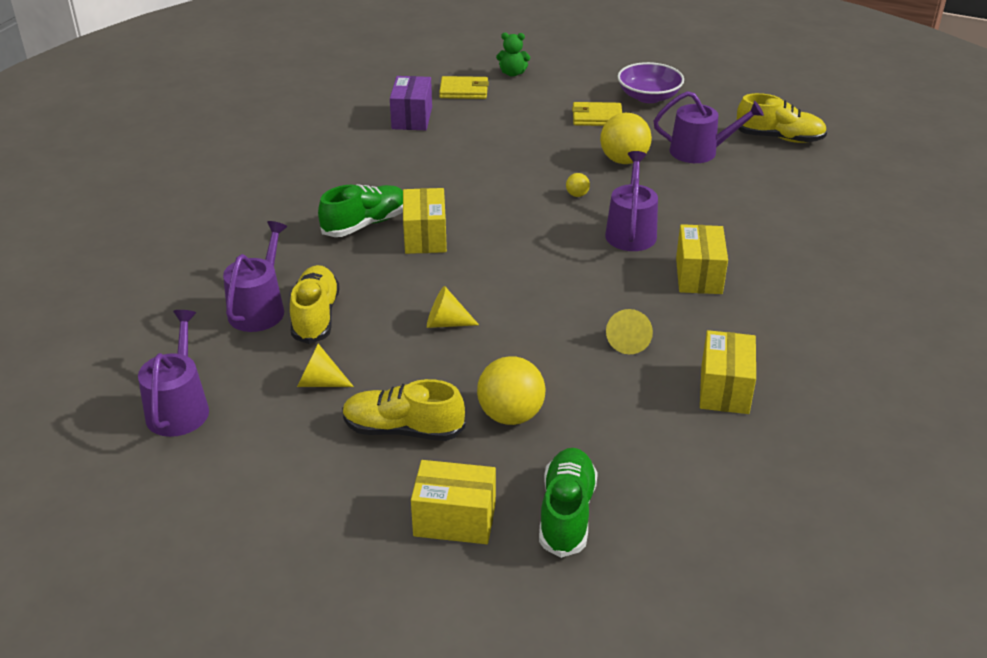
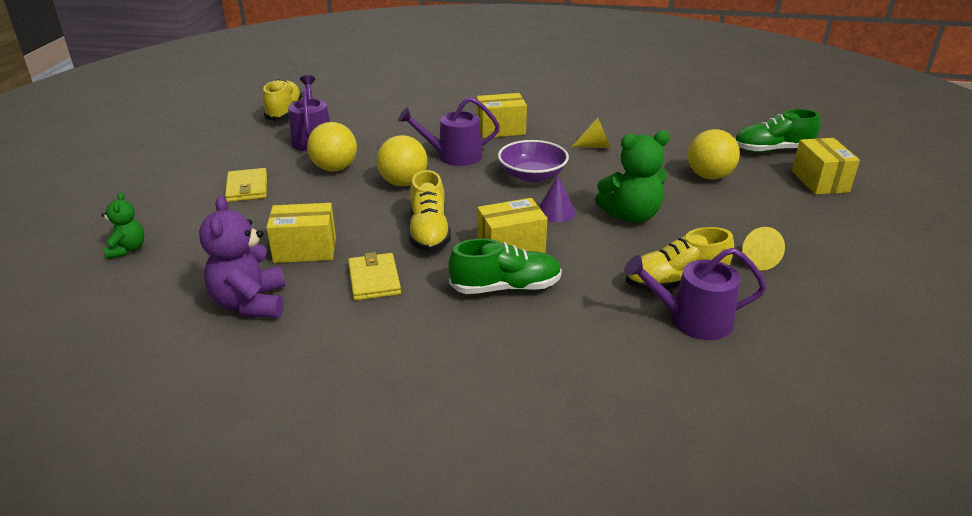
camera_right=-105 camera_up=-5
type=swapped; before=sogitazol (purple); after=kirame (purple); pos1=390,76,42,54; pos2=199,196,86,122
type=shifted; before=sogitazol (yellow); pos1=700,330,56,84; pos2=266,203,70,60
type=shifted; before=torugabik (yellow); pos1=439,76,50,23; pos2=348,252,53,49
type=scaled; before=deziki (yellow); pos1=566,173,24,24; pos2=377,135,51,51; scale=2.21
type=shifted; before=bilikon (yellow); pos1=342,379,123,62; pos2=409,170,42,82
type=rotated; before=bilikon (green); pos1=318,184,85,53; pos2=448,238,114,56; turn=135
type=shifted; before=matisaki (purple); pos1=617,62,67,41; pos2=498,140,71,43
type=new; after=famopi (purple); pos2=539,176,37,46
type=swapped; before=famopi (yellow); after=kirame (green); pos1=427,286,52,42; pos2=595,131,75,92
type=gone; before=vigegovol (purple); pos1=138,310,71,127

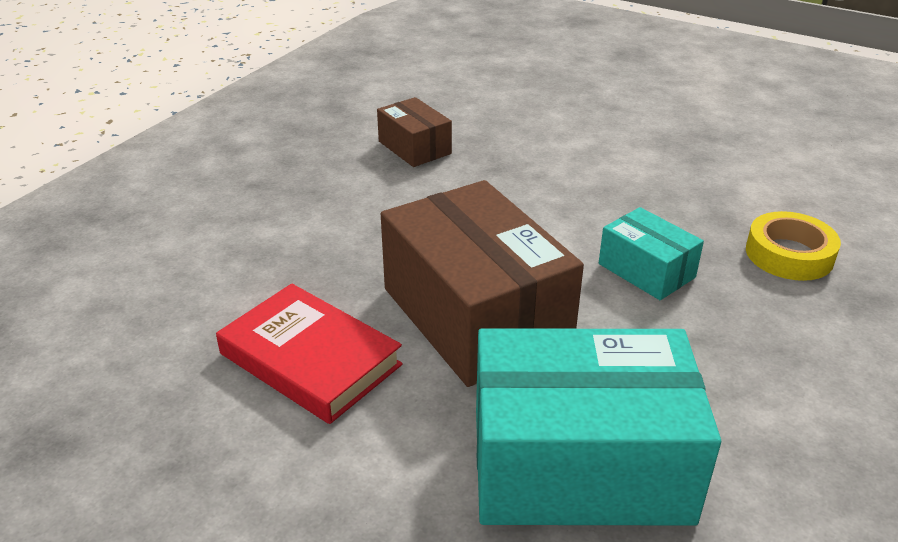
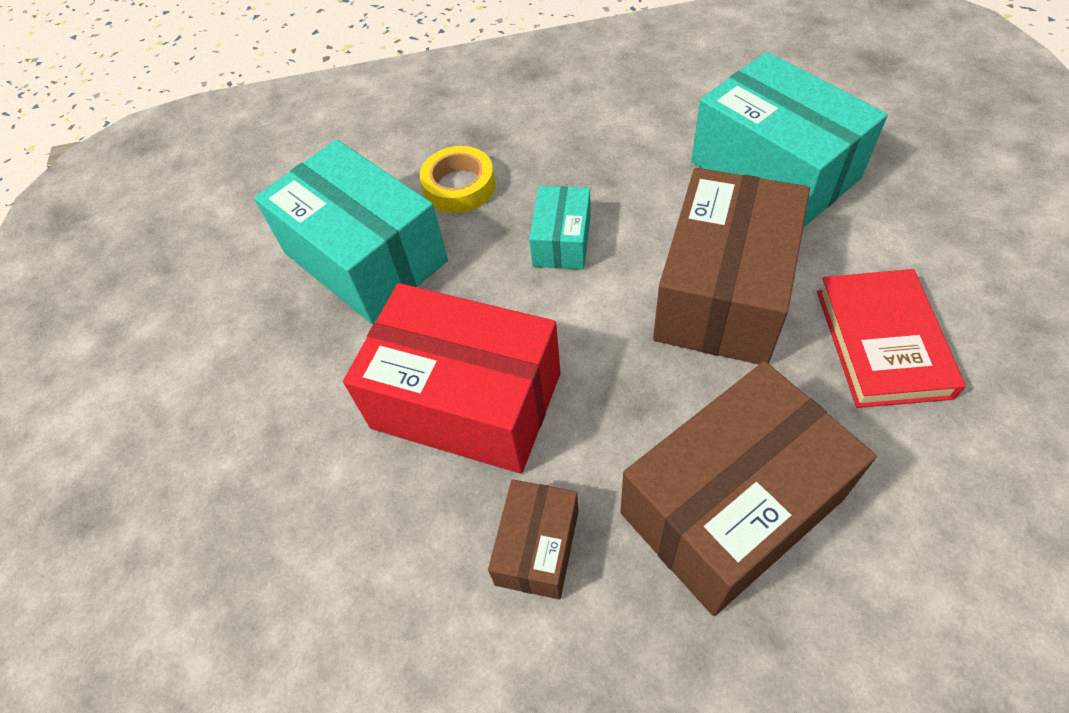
camera_right=-125 camera_up=20
type=new; after=sogitazol (turquoise); pos2=254,139,194,185
type=new; after=sogitazol (red); pos2=343,283,218,191
type=new; after=sogitazol (brown); pos2=620,361,256,255

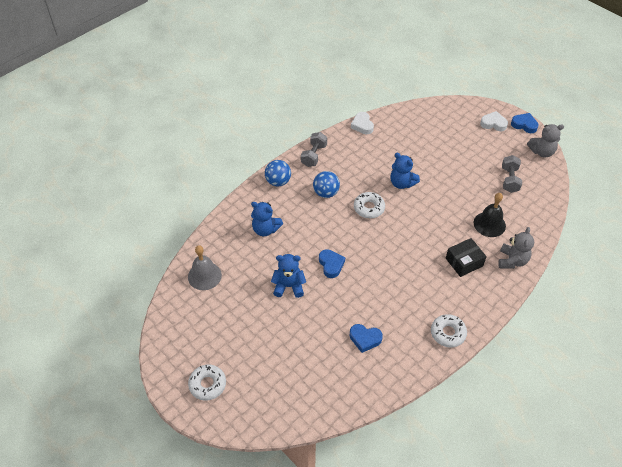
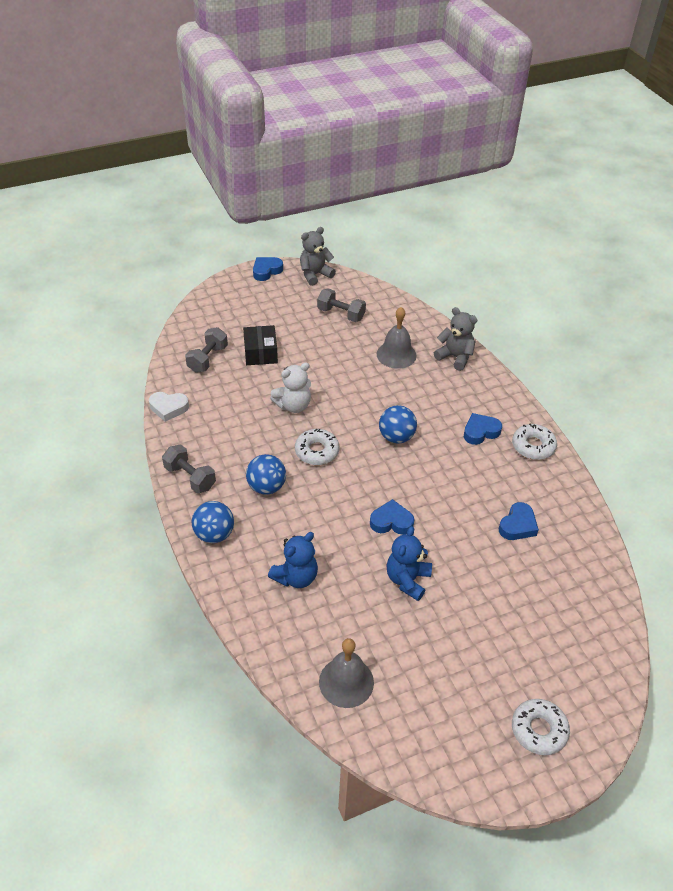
camera_right=-70 camera_up=-5
type=new; after=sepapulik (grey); pos2=185,327,43,46
type=shifted; before=sogitazol (black); pos1=446,238,41,39; pos2=243,325,35,40
type=repainted; before=kirame (blue); after=kirame (white); pos1=390,153,30,36; pos2=270,363,41,50
type=rotated; before=kirame (grey); pos1=527,124,37,34; pos2=300,227,36,59; turn=-135
type=repainted; before=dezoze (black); after=dezoze (grey); pos1=474,193,32,44; pos2=377,307,40,62
type=new; after=deziki (blue); pos2=379,405,38,39
type=new; after=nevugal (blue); pos2=464,413,38,32
type=gone; before=nevugal (white); pos1=480,111,28,20

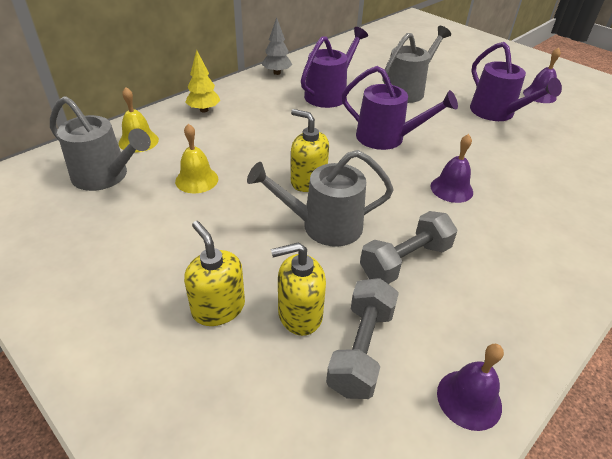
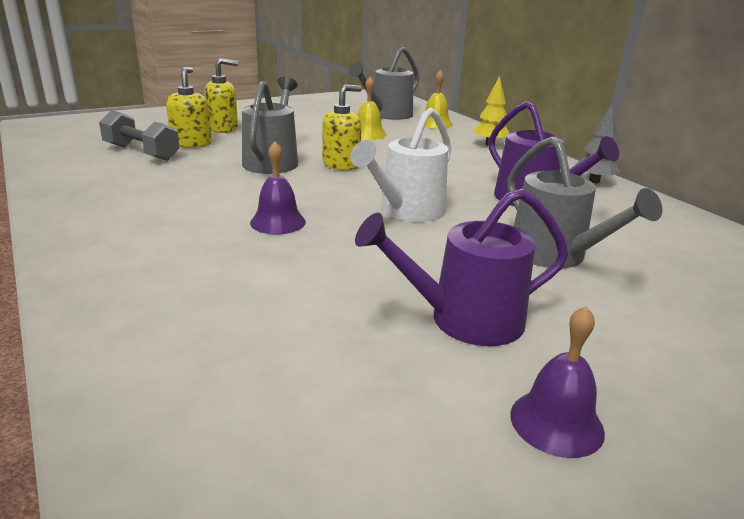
camera_right=105 camera_up=-15
type=repainted; before=vigegovol (purple); after=vigegovol (white); pos1=342,66,116,84; pos2=350,107,102,115
type=gone; before=sepapulik (grey); pos1=360,211,97,73
type=gone; before=dezoze (purple); pos1=437,344,67,87

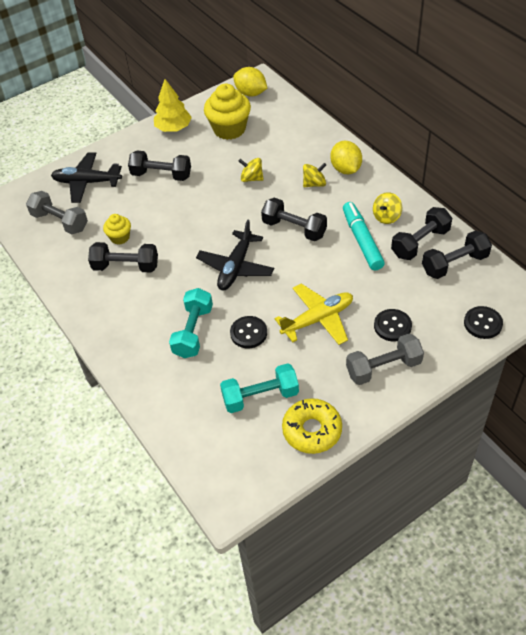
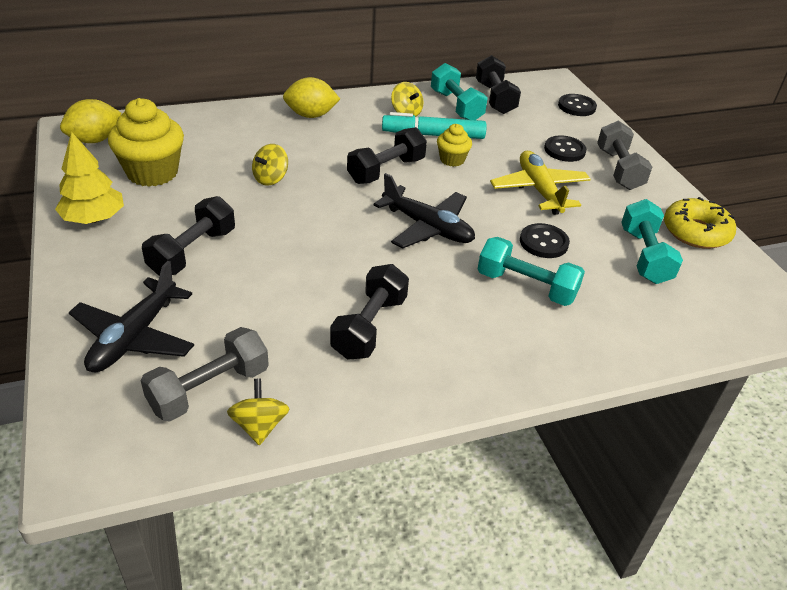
camera_right=-80 camera_up=-10
type=shifted; before=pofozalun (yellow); pos1=303,163,23,24; pos2=227,378,63,67
type=repainted; before=sepapulik (black); after=sepapulik (turquoise); pos1=391,207,61,53; pos2=431,63,57,57
type=shifted; before=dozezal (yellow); pos1=103,214,28,31; pos2=437,124,35,43

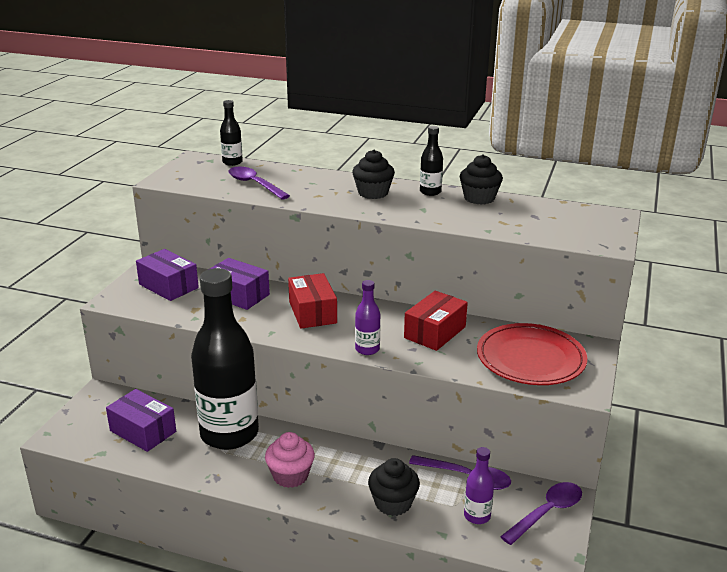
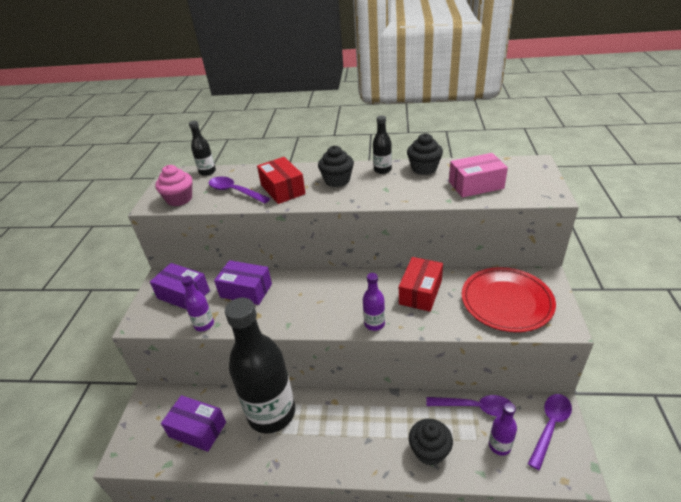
camera_right=-10 camera_up=10
type=shifted; before=dozezal (pink); pos1=265,432,50,56; pos2=155,165,37,41
type=new; after=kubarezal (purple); pos2=181,276,33,55
type=shifted; before=sogitazol (red); pos1=288,273,49,56; pos2=257,157,49,47
type=new; after=sogitazol (pink); pos2=449,153,59,44

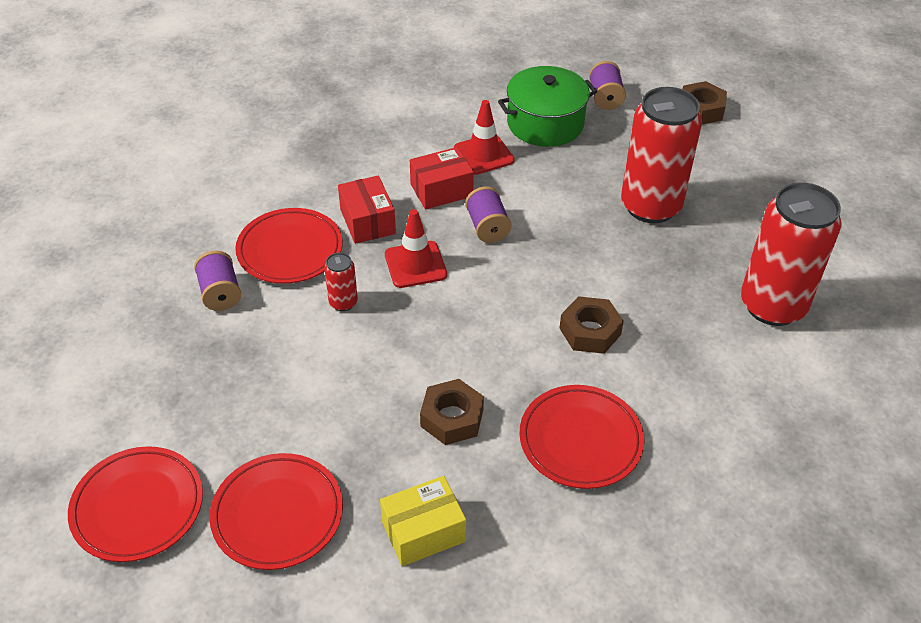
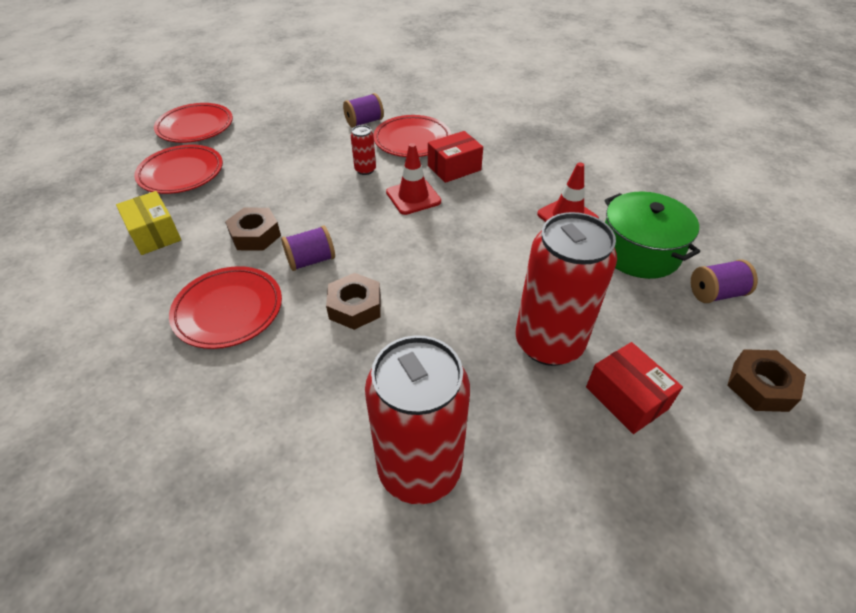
camera_right=80 camera_up=0
type=shifted; before=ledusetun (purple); pos1=465,186,47,57; pos2=281,226,54,45
type=shifted; before=sogitazol (red); pos1=410,147,64,62; pos2=586,342,97,92

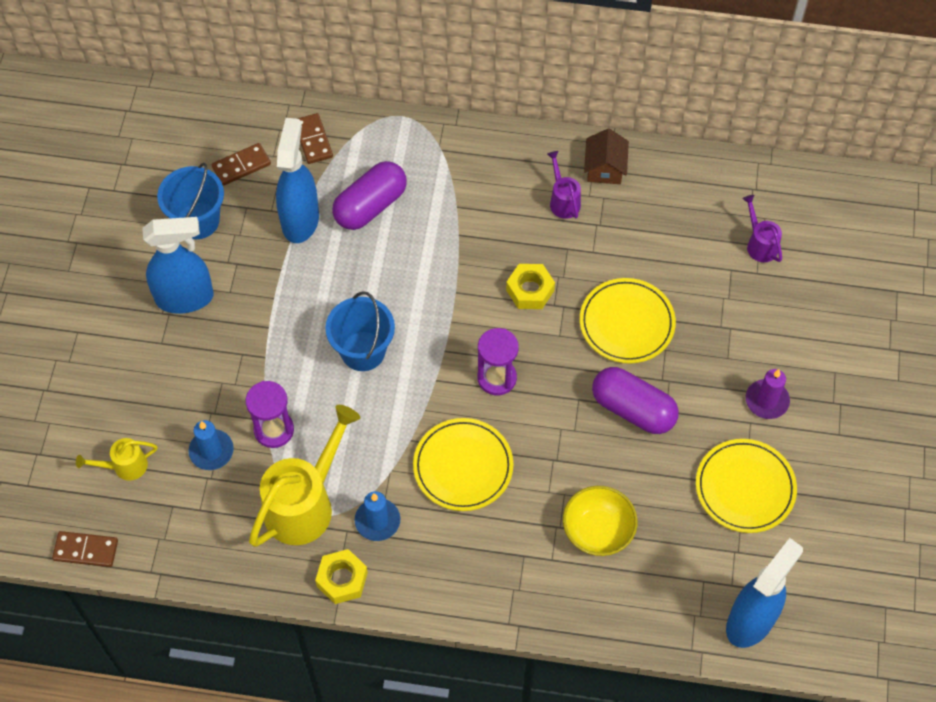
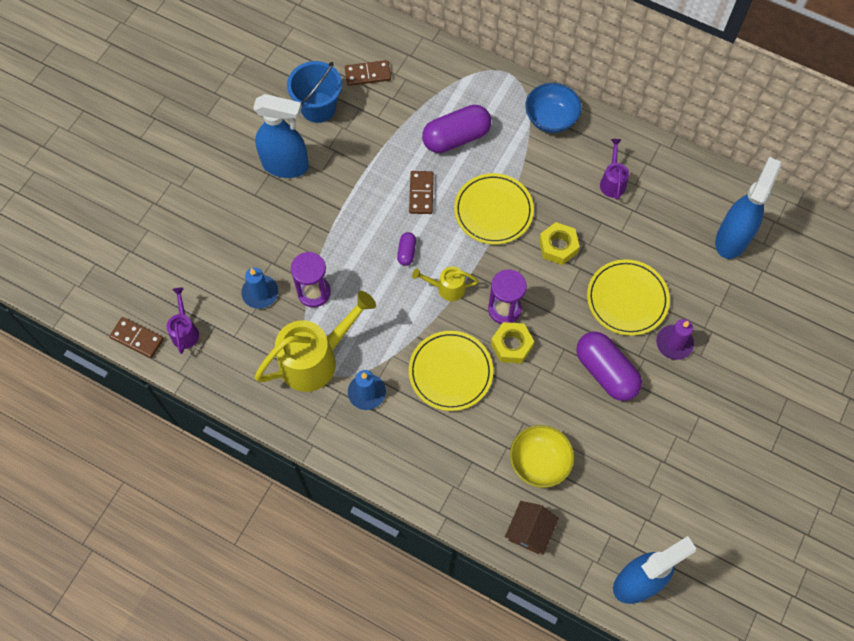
camera_right=20 camera_up=5
type=shifted; before=vigegovol (purple); pos1=742,195,40,67; pos2=167,287,32,67
type=swapped; before=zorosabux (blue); after=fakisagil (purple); pos1=325,291,70,80; pos2=397,232,19,34
type=shifted; before=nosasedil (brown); pos1=297,113,36,51; pos2=409,171,25,43
type=shifted; before=vigegovol (yellow); pos1=76,438,81,43; pos2=412,266,66,35
type=shifted; before=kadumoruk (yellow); pos1=696,439,101,94; pos2=454,173,80,72
type=shifted; before=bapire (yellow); pos1=315,549,53,55; pos2=491,322,43,42
type=shifted; before=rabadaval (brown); pos1=584,128,45,56; pos2=505,501,54,54
type=new; after=matisaki (blue); pos2=525,83,57,50
type=shifted; before=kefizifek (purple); pos1=746,369,44,50; pos2=656,319,38,41
type=shifted; before=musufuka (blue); pos1=276,118,43,125; pos2=715,157,67,102

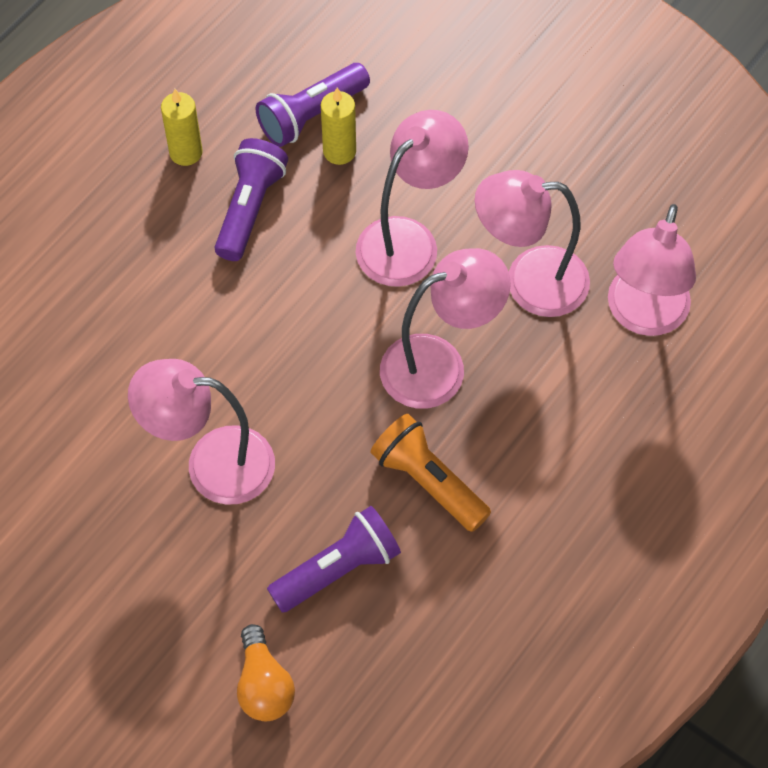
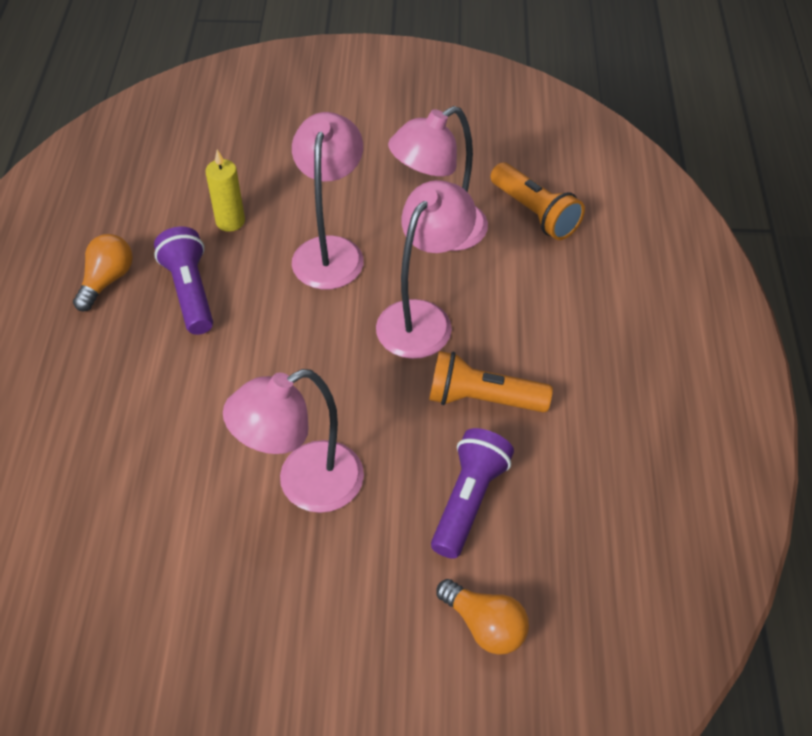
camera_right=-35 camera_up=-10
type=swapped; before=kefizifek (yellow); after=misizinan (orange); pos1=161,89,42,77; pos2=73,234,60,77
type=swapped; before=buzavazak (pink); after=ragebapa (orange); pos1=608,204,88,132; pos2=491,163,94,77
type=gone; before=ragebapa (purple); pos1=256,63,114,84

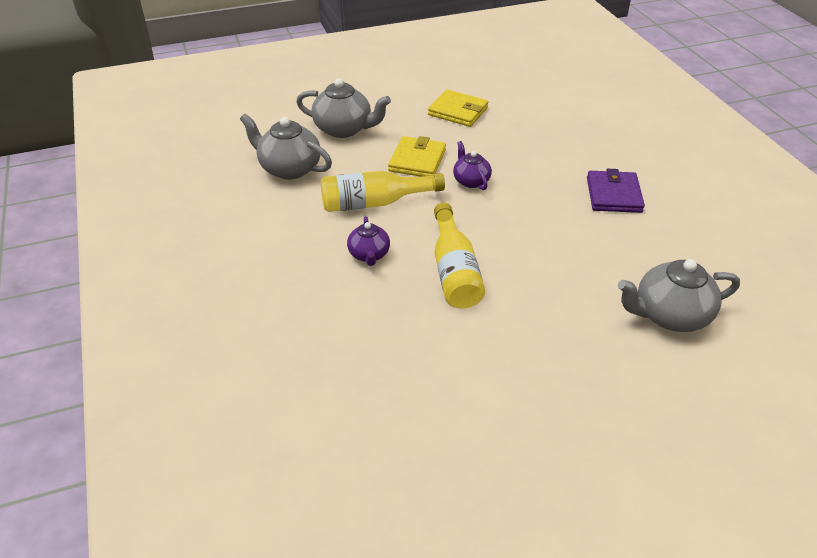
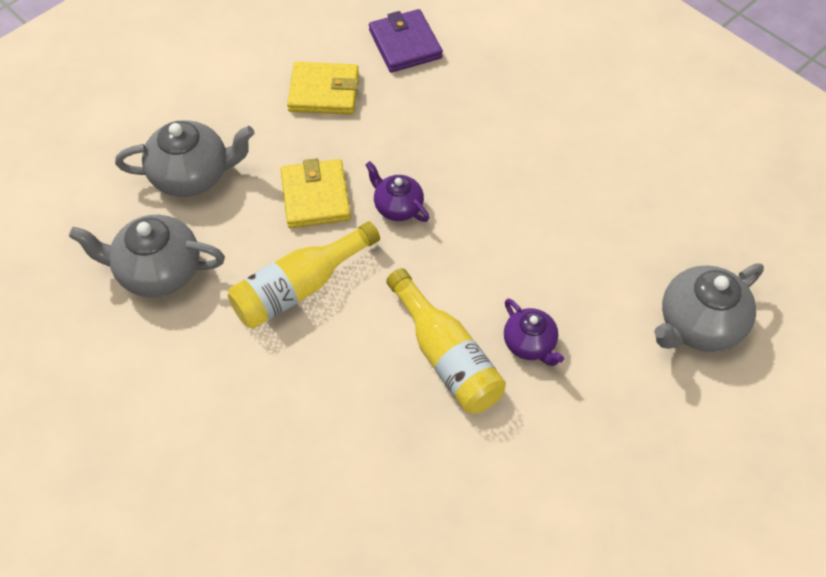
camera_right=-25 camera_up=15
type=shifted; before=torugabik (purple); pos1=587,169,58,44; pos2=369,9,74,63
type=shifted; before=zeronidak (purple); pos1=347,216,43,50; pos2=504,299,60,67

